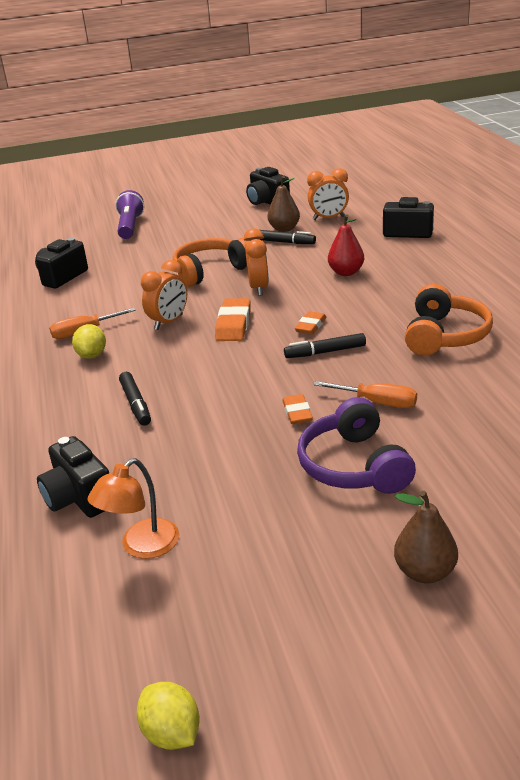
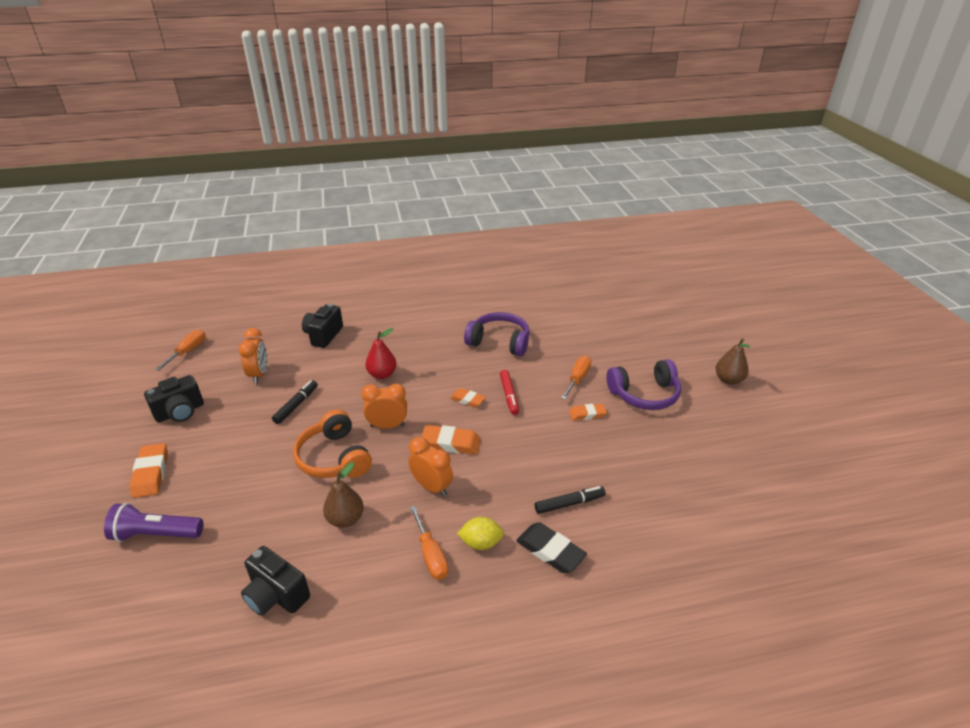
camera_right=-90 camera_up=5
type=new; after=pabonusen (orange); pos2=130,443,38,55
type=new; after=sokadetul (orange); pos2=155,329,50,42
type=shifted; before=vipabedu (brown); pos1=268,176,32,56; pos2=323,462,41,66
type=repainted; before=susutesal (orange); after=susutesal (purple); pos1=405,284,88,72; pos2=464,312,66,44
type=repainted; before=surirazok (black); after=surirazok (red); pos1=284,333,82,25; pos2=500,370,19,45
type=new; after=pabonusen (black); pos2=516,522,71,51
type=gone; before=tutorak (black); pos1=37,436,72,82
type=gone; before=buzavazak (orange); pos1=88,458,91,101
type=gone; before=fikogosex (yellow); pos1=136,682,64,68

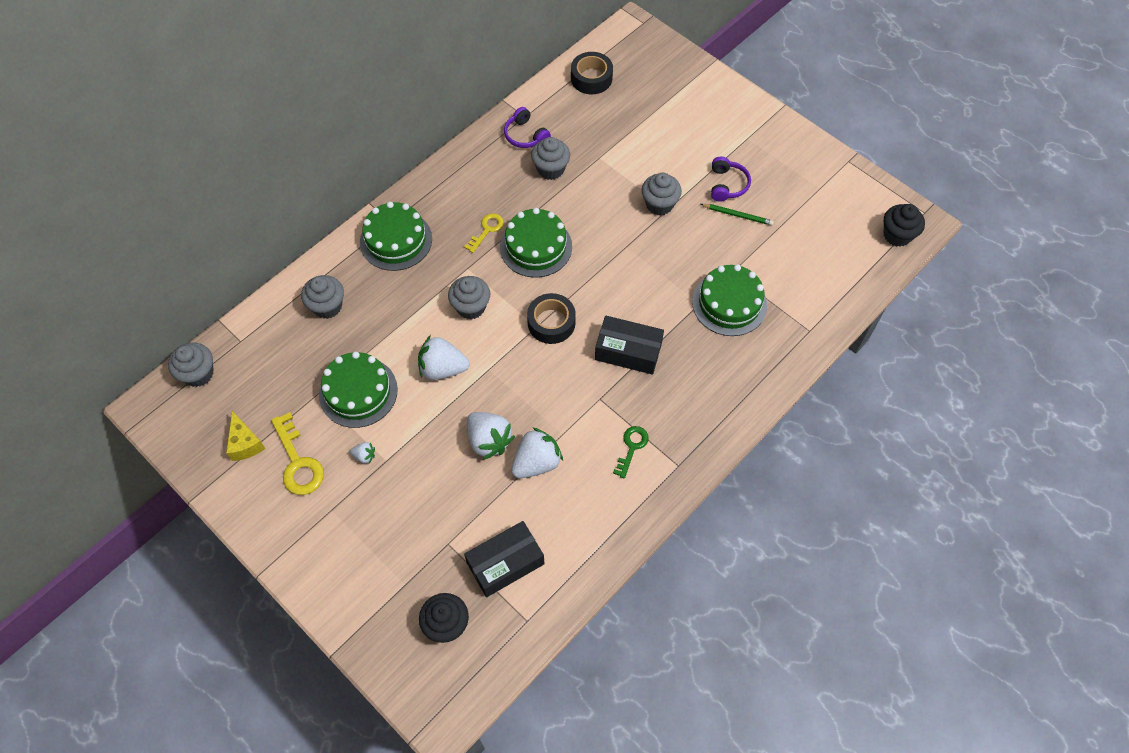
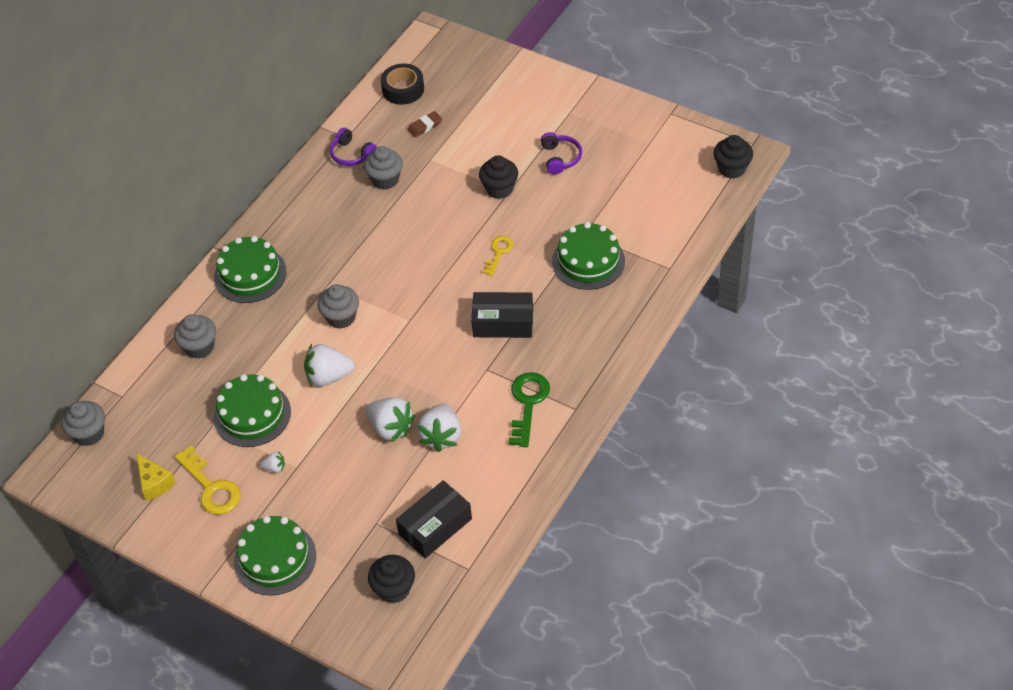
camera_right=-10 camera_up=-10
type=shifted; before=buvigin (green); pos1=500,208,72,70; pos2=234,516,82,80
type=new; after=pabonusen (brown); pos2=408,111,34,26
type=rotated; before=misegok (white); pos1=511,427,52,51; pos2=417,404,44,48; turn=150
type=repainted; before=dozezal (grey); after=dozezal (black); pos1=642,173,40,42; pos2=479,155,39,44
type=shifted; before=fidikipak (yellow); pos1=464,213,40,40; pos2=482,236,32,40
type=scaled; before=fidikipak (green); pos1=613,426,36,52; pos2=508,372,42,75; scale=1.6
type=gone; before=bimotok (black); pos1=527,293,49,51
type=gone; before=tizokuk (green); pos1=701,204,73,22

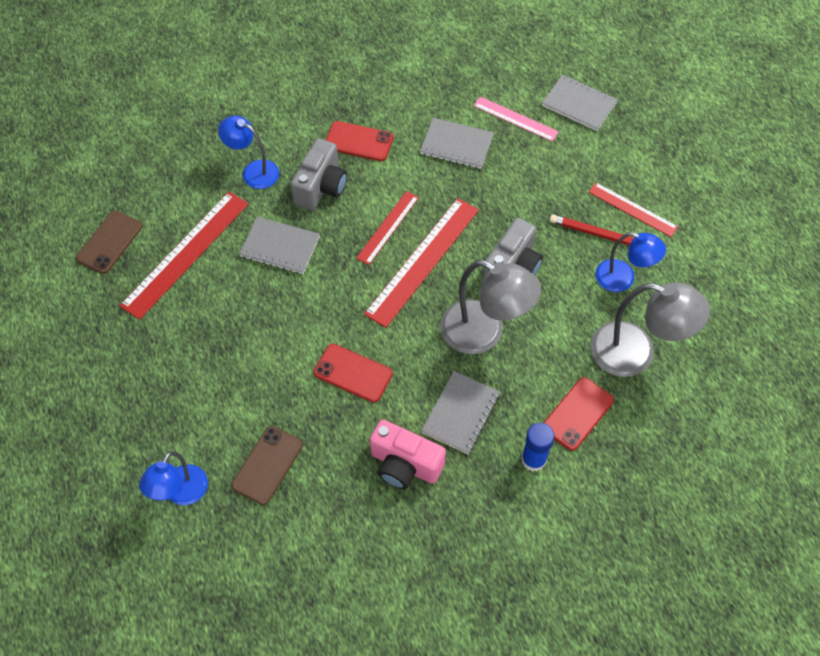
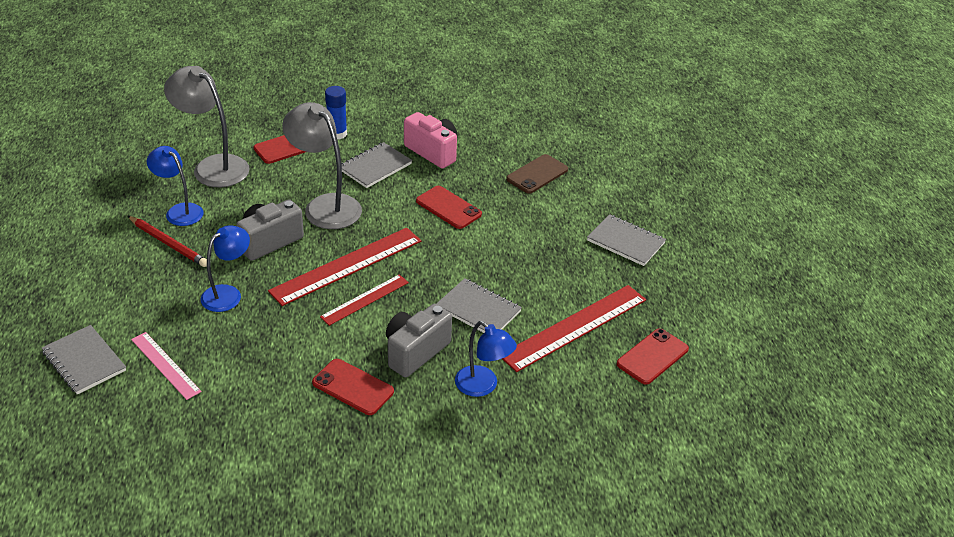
camera_right=-165 camera_up=-20
type=shifted; before=buzavazak (blue); pos1=139,451,69,54; pos2=201,225,49,87
type=shifted; before=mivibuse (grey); pos1=420,118,74,51; pos2=587,214,79,52
type=repainted; before=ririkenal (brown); after=ririkenal (red); pos1=76,211,66,63; pos2=616,328,73,57
type=gone; before=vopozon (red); pos1=589,183,89,54

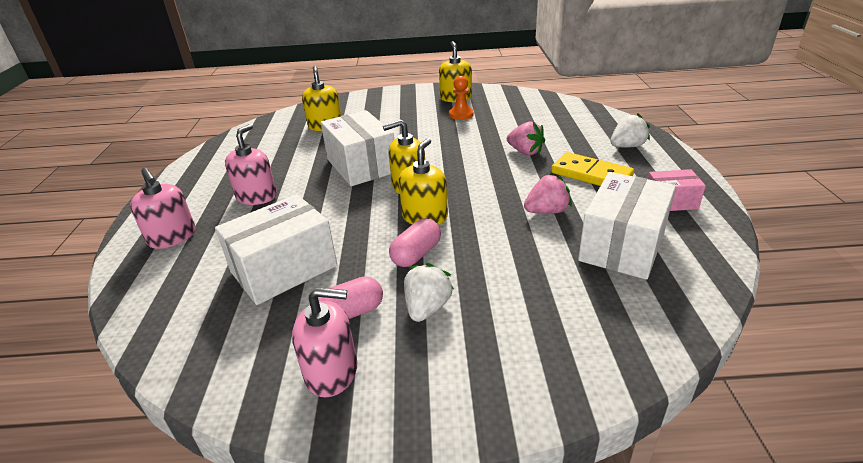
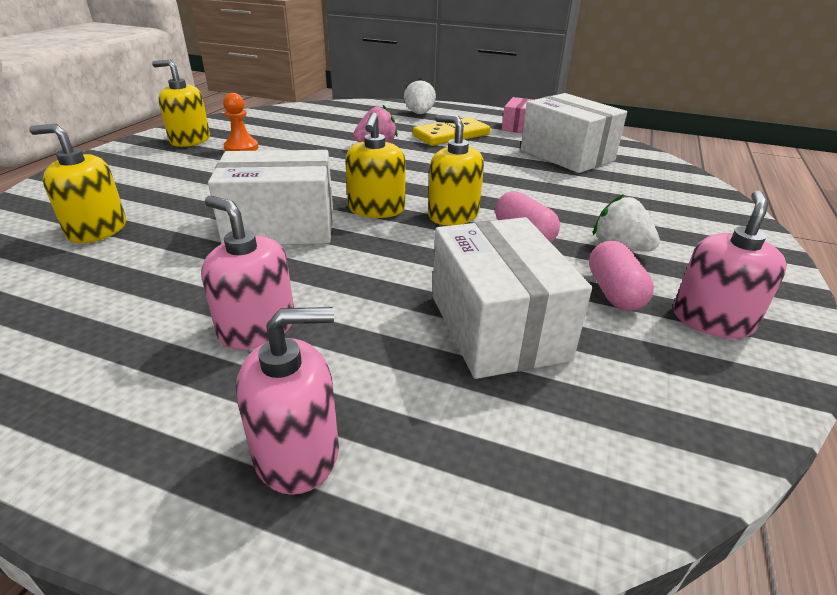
camera_right=-70 camera_up=0
type=gone; before=misegok (pink); pos1=524,174,48,40

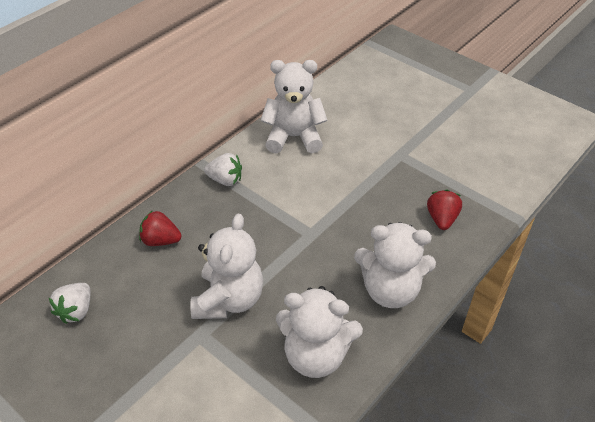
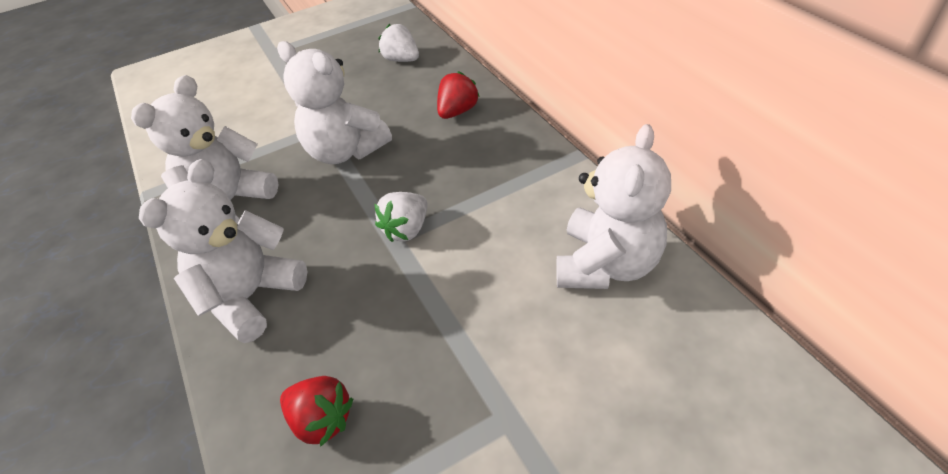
camera_right=115 camera_up=0
type=shifted; before=misegok (white); pos1=204,153,38,33; pos2=375,192,53,50

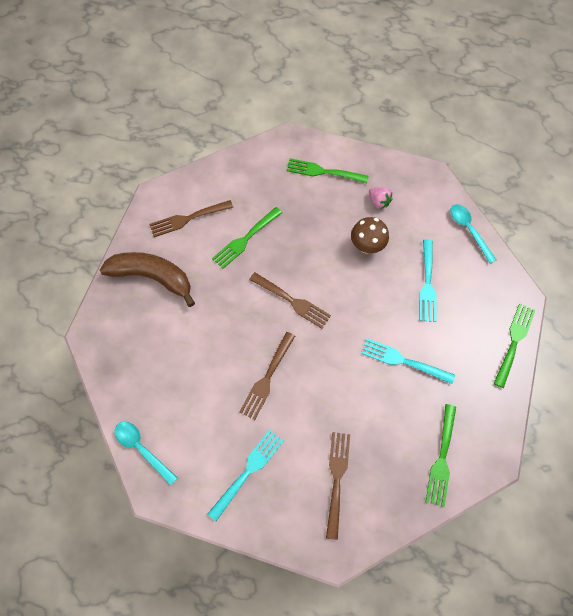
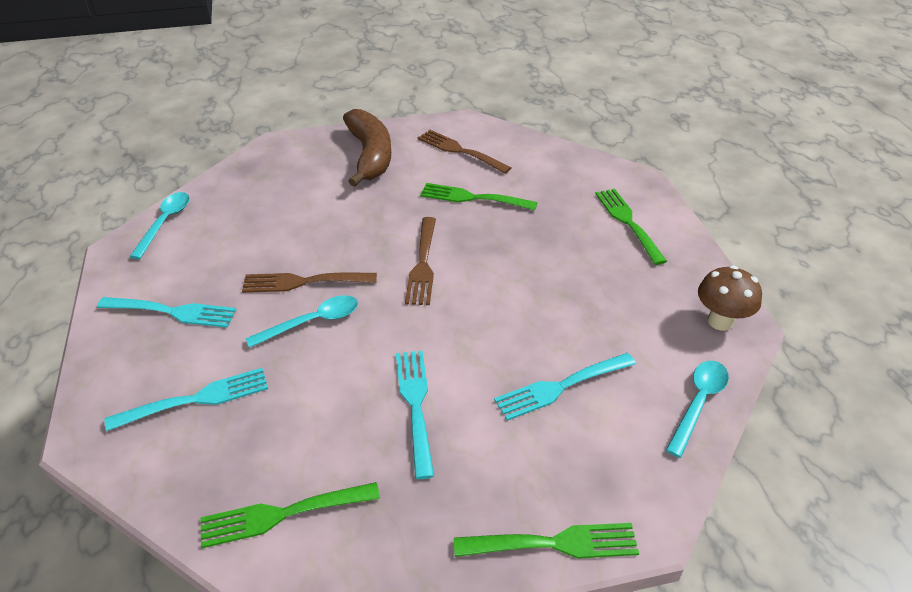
camera_right=60 camera_up=-25
type=repainted; before=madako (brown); after=madako (turquoise); pos1=326,432,24,108; pos2=105,368,163,63
type=new; after=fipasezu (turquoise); pos2=245,295,113,53
type=shifted; before=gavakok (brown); pos1=351,217,38,37; pos2=698,265,64,66
type=gone; before=misegok (pink); pos1=369,187,23,22

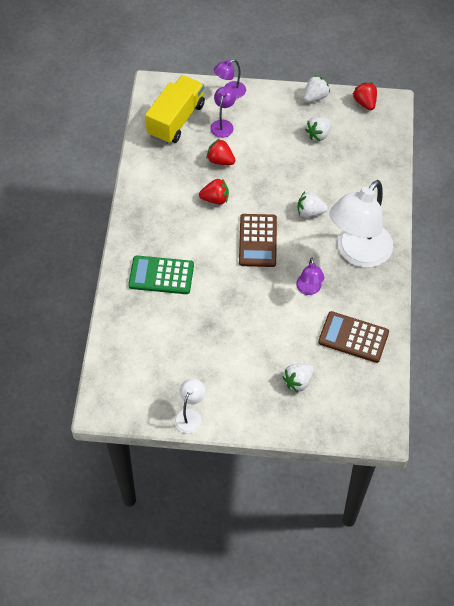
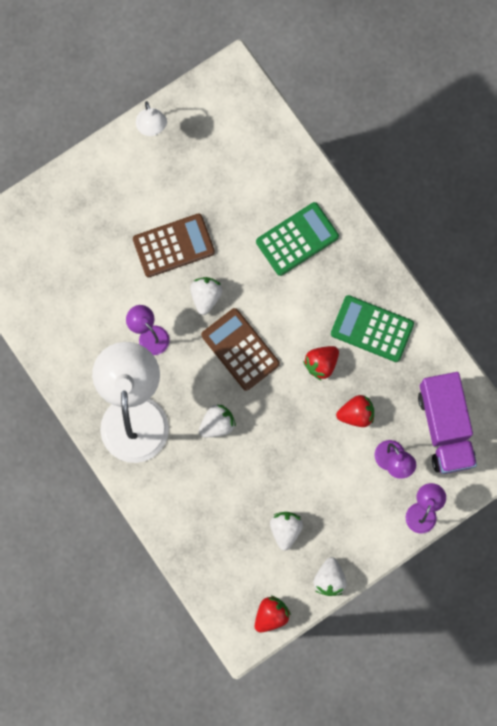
camera_right=140 camera_up=20
type=shifted; before=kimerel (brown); pos1=318,311,71,52; pos2=133,213,82,64
type=shifted; before=misegok (white); pos1=282,364,32,29; pos2=190,277,32,38
type=rotated; before=misegok (red); pos1=353,82,24,28; pos2=255,596,36,37; turn=-75
type=new; after=kimerel (green); pos2=331,295,83,67
type=repainted; before=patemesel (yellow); after=patemesel (purple); pos1=145,75,60,69; pos2=418,372,59,102

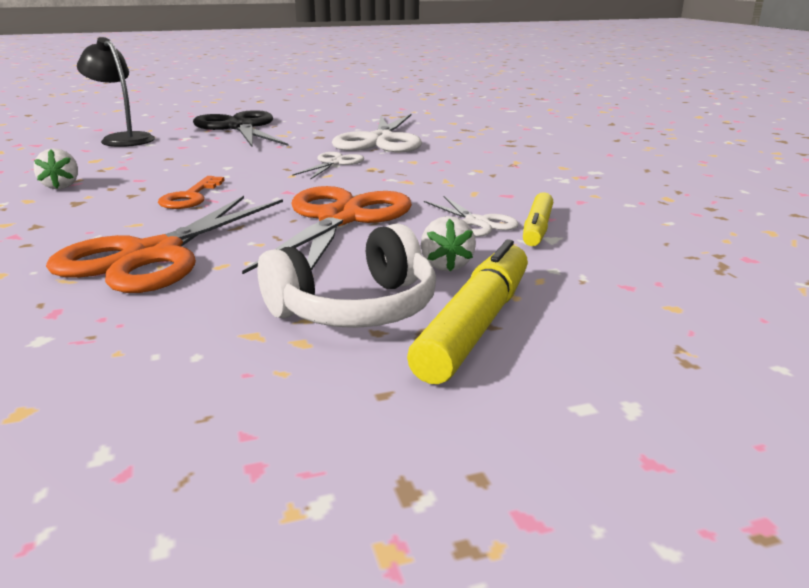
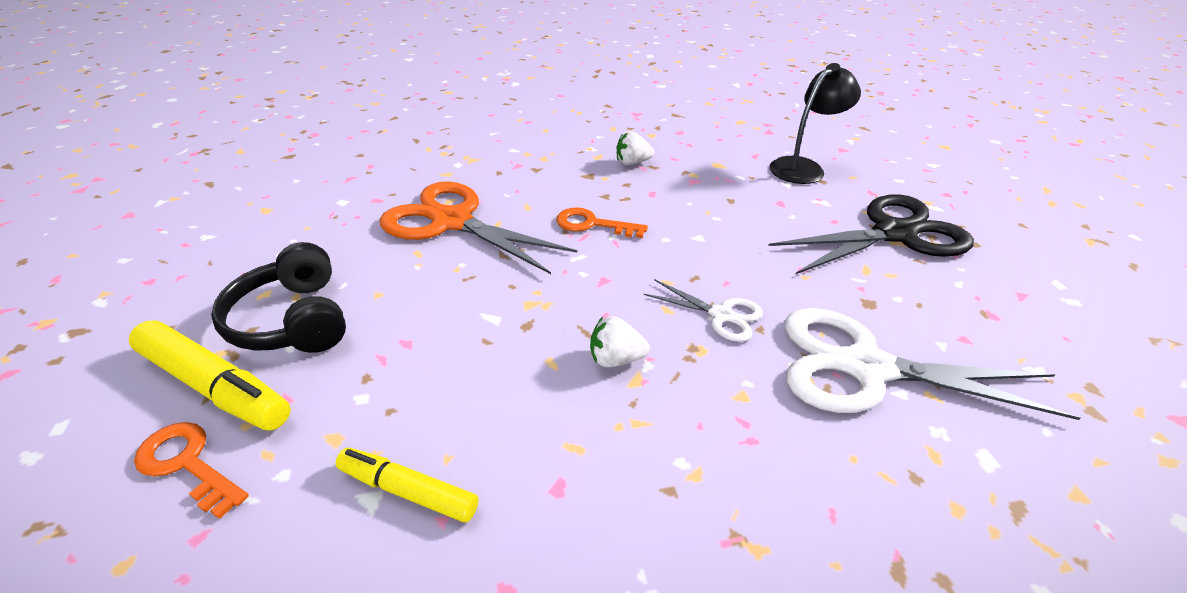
camera_right=95 camera_up=15
type=new; after=fidikipak (orange); pos2=134,422,115,97
type=repainted; before=susutesal (white); after=susutesal (black); pos1=257,223,179,105; pos2=211,242,135,111
type=shifted; before=misegok (white); pos1=421,216,55,56; pos2=590,316,60,52
type=gone; before=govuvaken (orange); pos1=242,186,170,88
type=gone; before=govuvaken (white); pos1=424,196,95,41

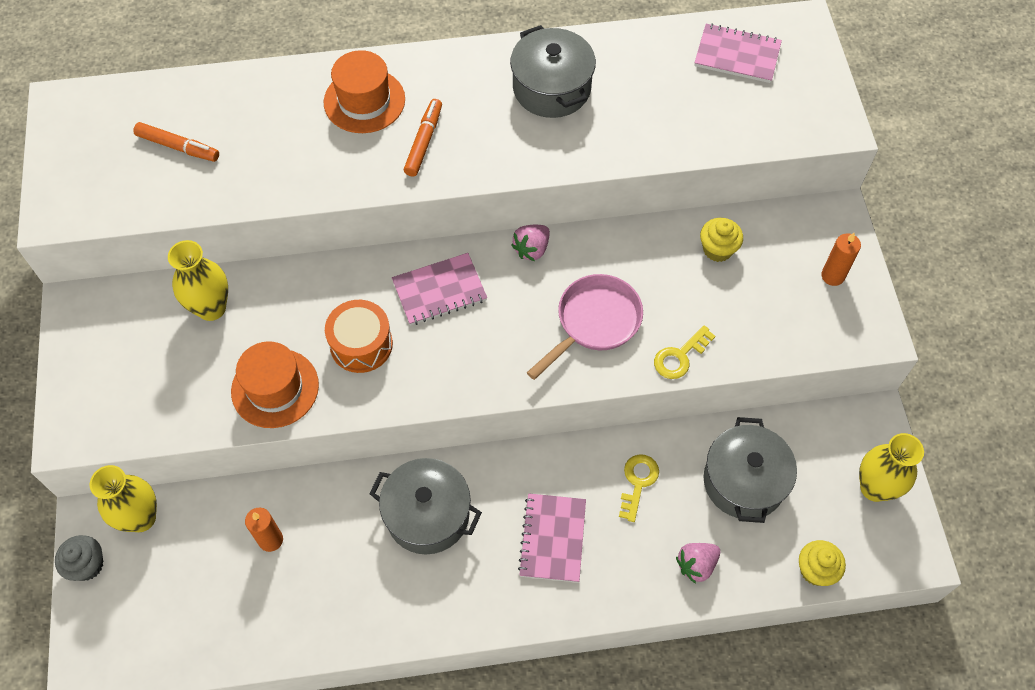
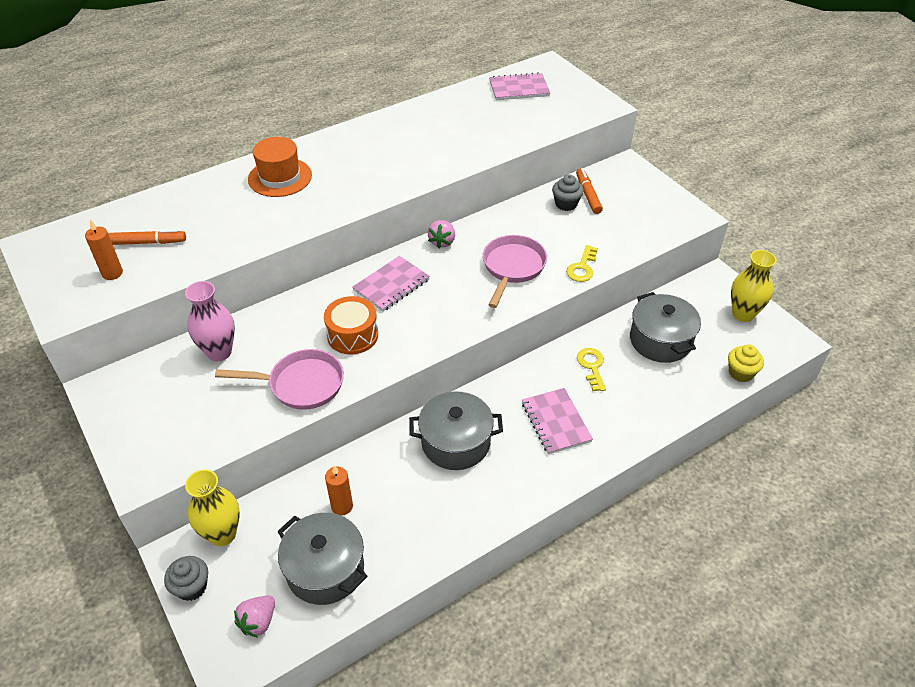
camera_right=-25 camera_up=-15
type=shifted; before=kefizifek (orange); pos1=821,233,40,53; pos2=85,220,38,60
type=repainted; before=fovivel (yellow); after=fovivel (pink); pos1=168,240,60,81; pos2=185,281,50,80
type=swapped; before=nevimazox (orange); after=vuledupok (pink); pos1=231,341,88,87; pos2=215,349,129,61
type=shifted; before=misegok (pink); pos1=676,543,44,41; pos2=234,595,41,43
type=shifted; before=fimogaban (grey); pos1=510,25,86,93; pos2=277,513,90,92
type=repainted; before=dozezal (yellow); after=dozezal (grey); pos1=700,218,43,44; pos2=552,174,32,37
type=shifted; before=surirazok (orange); pos1=404,99,38,78; pos2=576,168,27,46

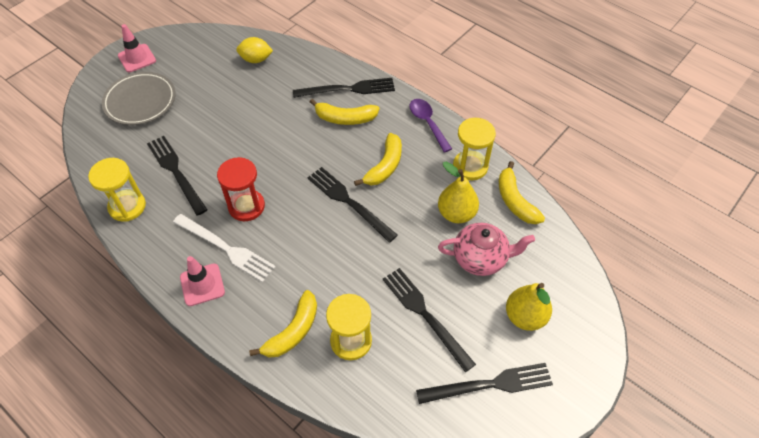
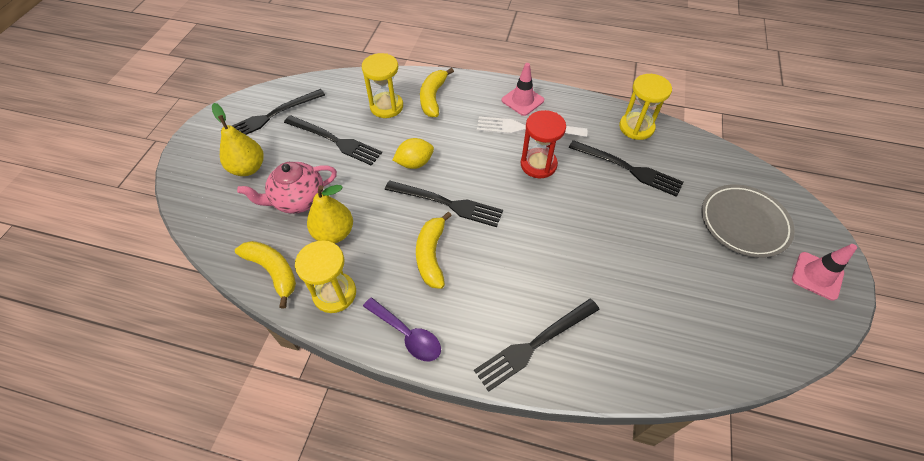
camera_right=155 camera_up=0
type=shifted; before=fikogosex (yellow); pos1=236,37,37,26; pos2=393,138,41,31
type=gone; before=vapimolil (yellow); pos1=310,99,69,26

